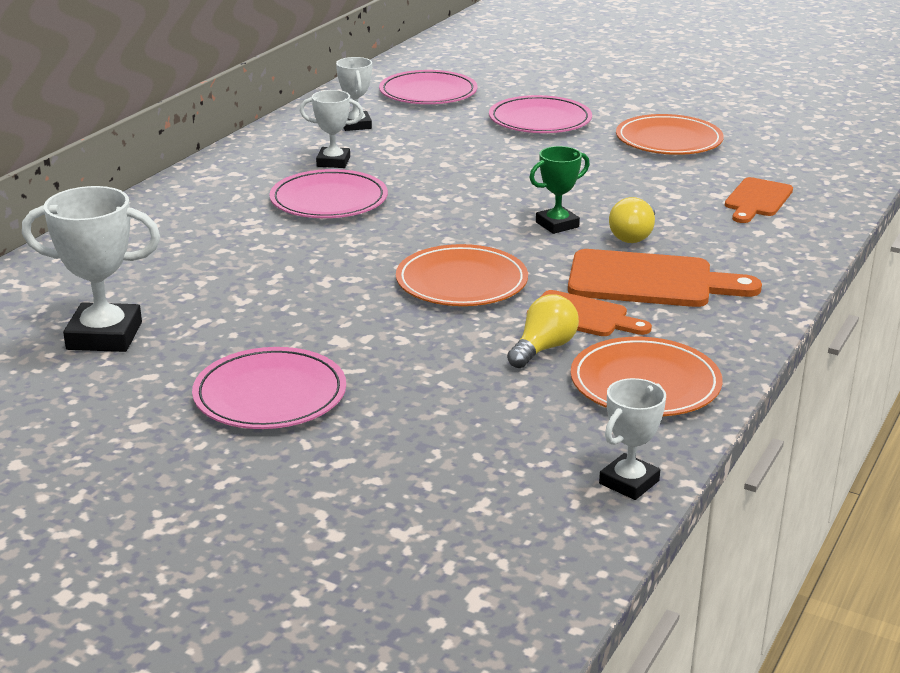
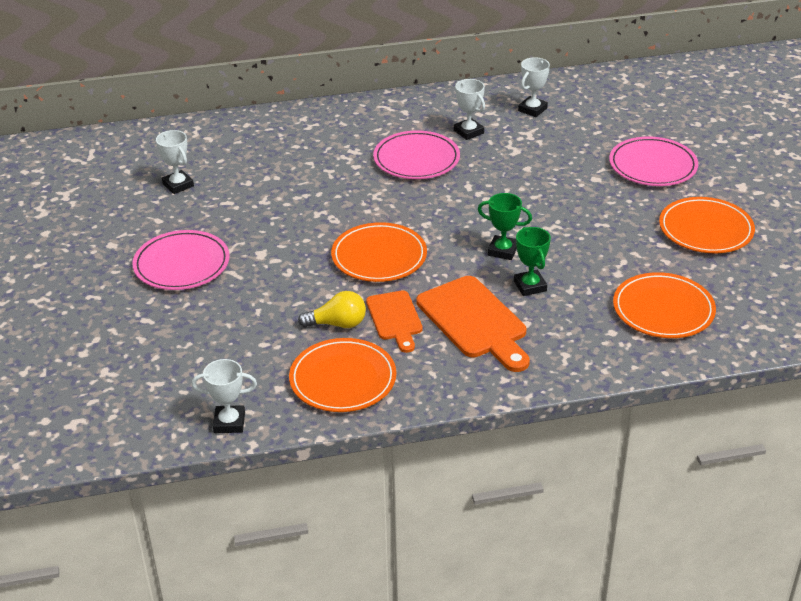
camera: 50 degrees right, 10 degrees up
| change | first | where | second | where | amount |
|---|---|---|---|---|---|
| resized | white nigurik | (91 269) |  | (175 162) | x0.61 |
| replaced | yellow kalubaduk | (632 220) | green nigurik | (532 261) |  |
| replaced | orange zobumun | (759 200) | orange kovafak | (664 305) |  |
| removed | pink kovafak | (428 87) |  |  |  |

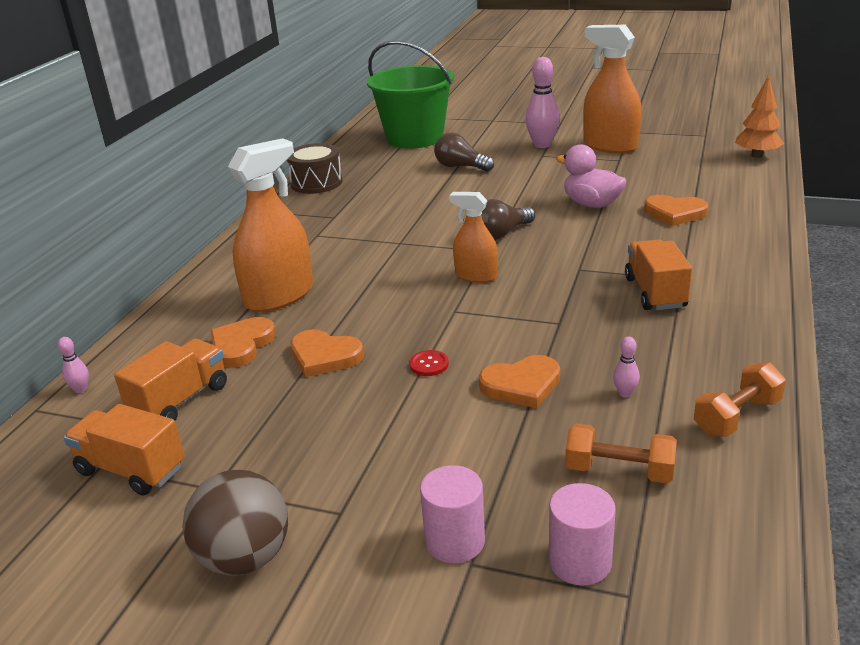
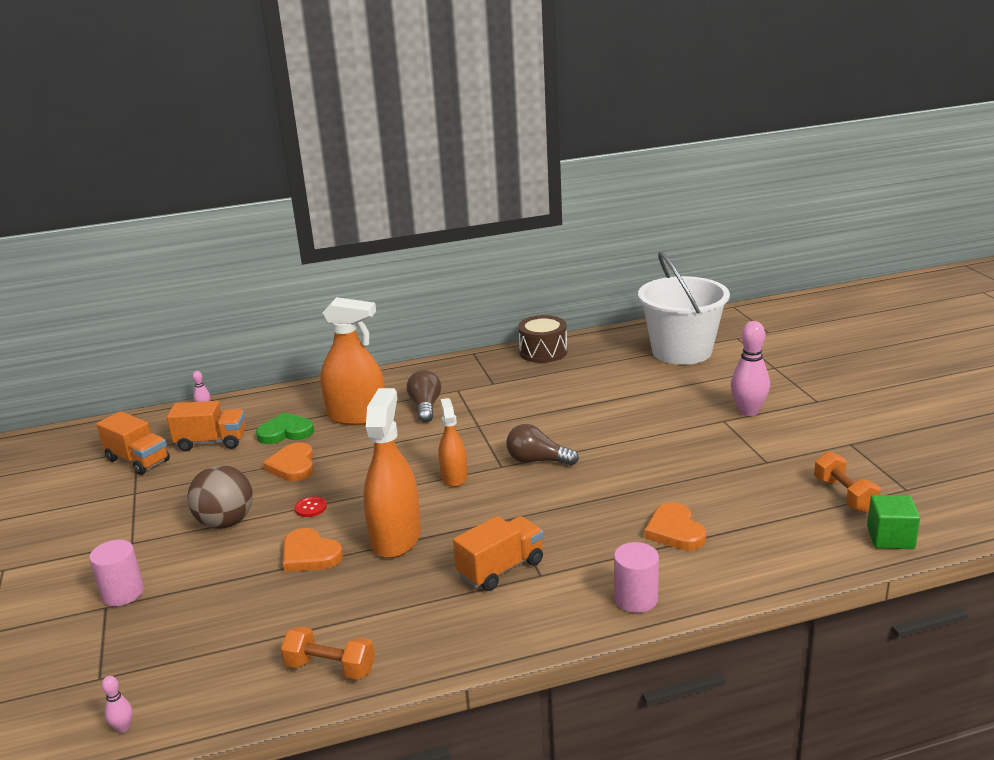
camera: 55 degrees right, 5 degrees down
| change | first | where | second | where | amount |
|---|---|---|---|---|---|
| turned | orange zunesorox | (123 450) |  | (133 443) | 135 degrees clockwise |
| moved | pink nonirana | (626 367) |  | (117 704) |  |
| moved | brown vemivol | (235 523) |  | (220 497) |  |
| recoloured | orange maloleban | (243 342) | green maloleban | (285 428) |  |
| moved | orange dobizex | (612 89) |  | (392 473) |  |
| moved | brown kalubaduk | (464 152) |  | (424 396) |  |
| moved | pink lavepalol | (582 534) |  | (636 577) |  |
| recoloured | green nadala | (410 94) | white nadala | (684 308) |  |
| moved | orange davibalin | (621 453) |  | (847 482) |  |
| replaced | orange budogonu | (759 116) | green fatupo | (893 522) |  |
| removed | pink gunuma | (591 176) |  |  |  |

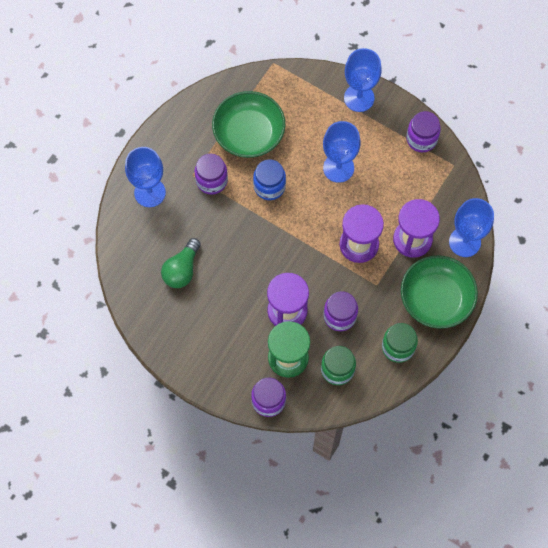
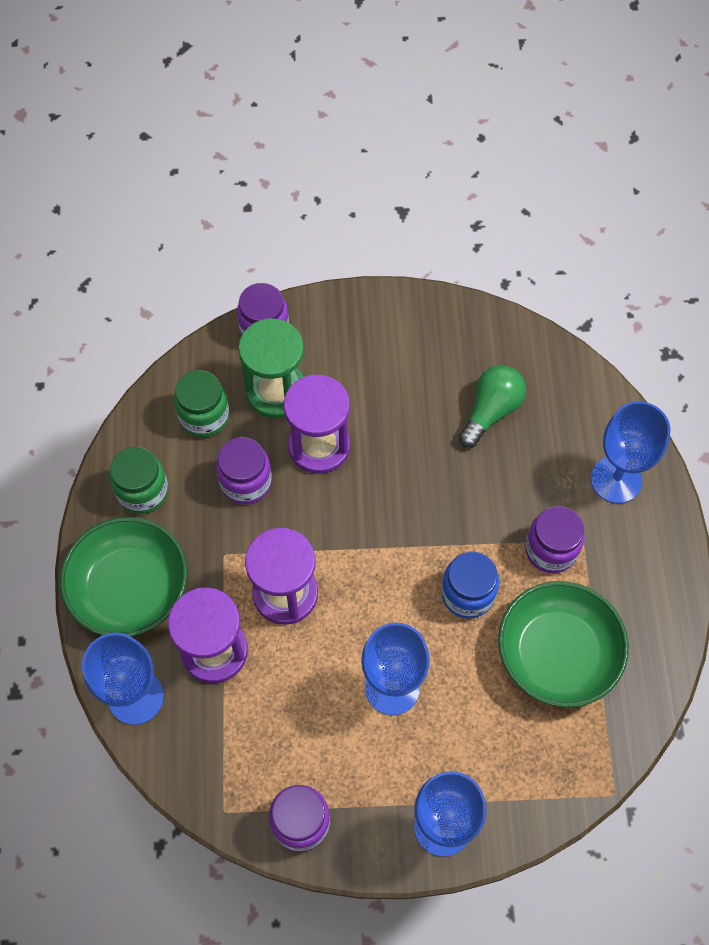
camera: 145 degrees right, 5 degrees down
| change | first | where | second | where | amount |
|---|---|---|---|---|---|
| turned | green kalubaduk | (181 263) |  | (492 406) | 45 degrees clockwise |

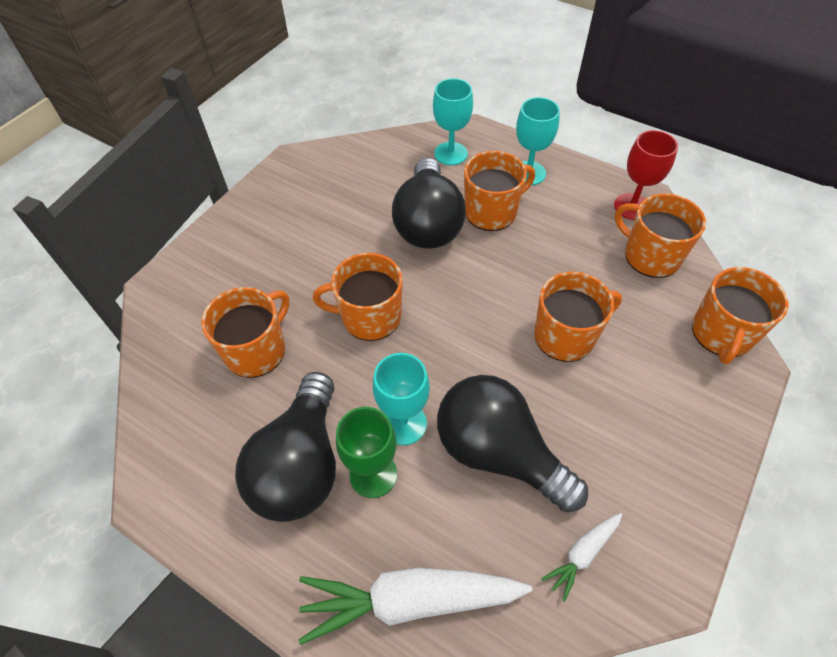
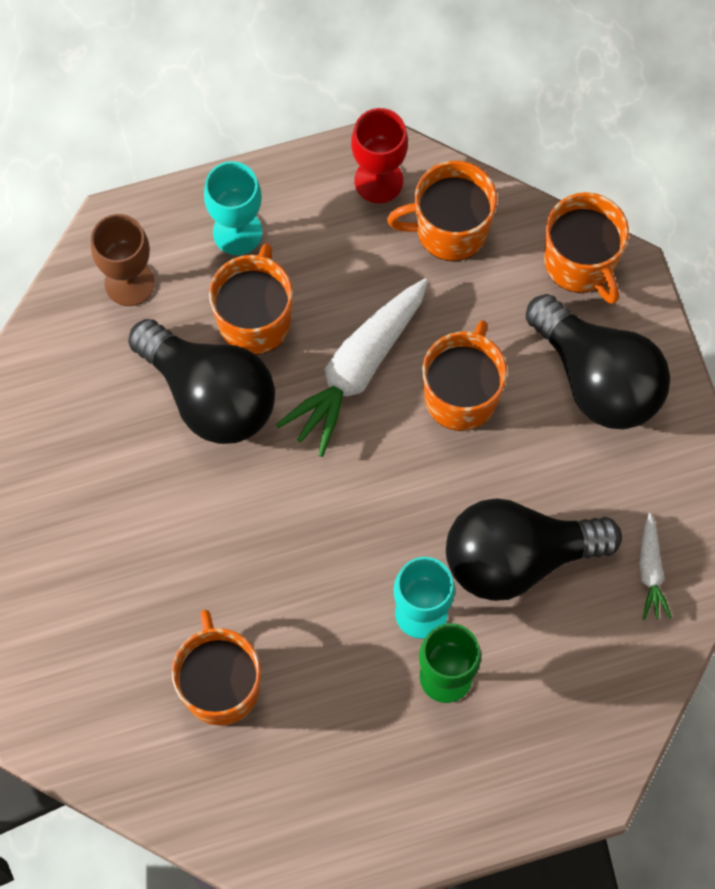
camera: 50 degrees left, 15 degrees up
| change | first | where | second | where | amount |
|---|---|---|---|---|---|
| recoloured | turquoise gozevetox | (453 121) | brown gozevetox | (123 260) |  |
| moved | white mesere | (415 606) |  | (352 367) |  |
| moved | black kalubaduk | (285 447) |  | (598 361) |  |
| removed | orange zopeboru | (358 297) |  |  |  |

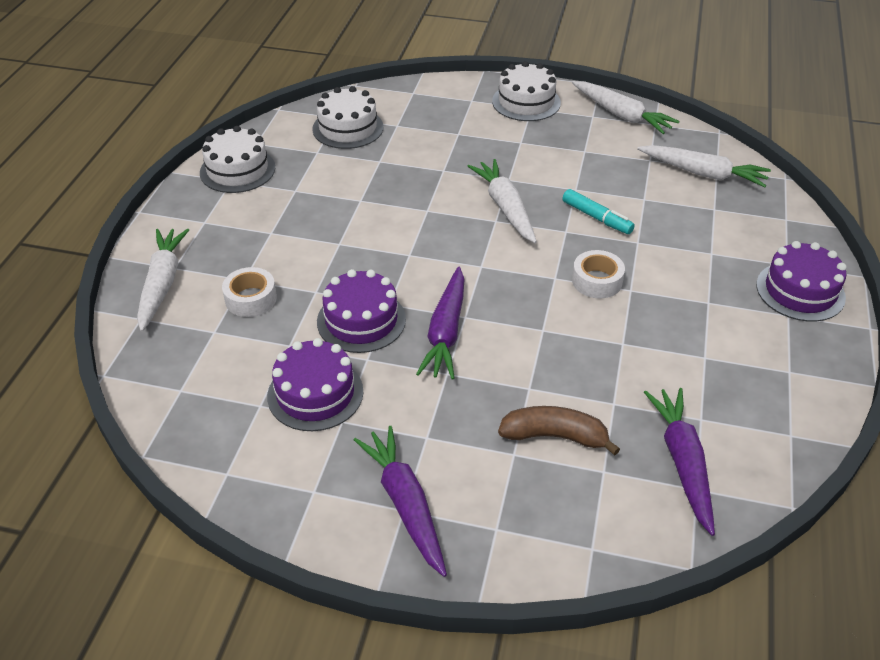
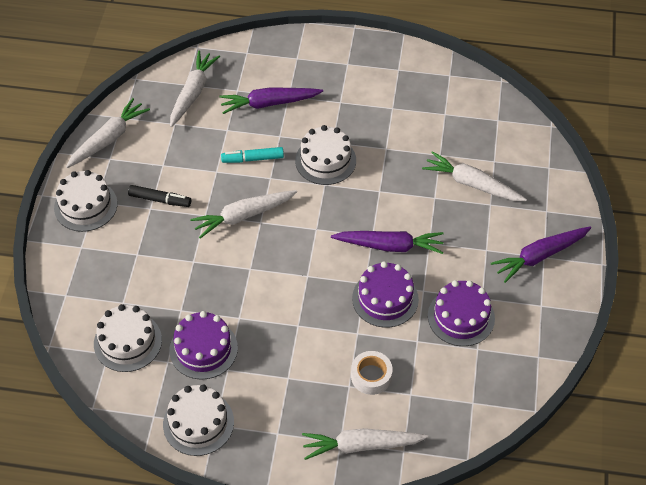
camera: 95 degrees left, 10 degrees up
| change | first | where | second | where | amount |
|---|---|---|---|---|---|
| added |  |  | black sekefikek | (159 196) |  |
| moved | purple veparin | (801 281) |  | (203 345) |  |
| moved | purple mesere | (679 462) |  | (271 100) |  |
| turned | turquoise sekefikek | (598 211) |  | (252 155) | 135 degrees counterclockwise |
| replaced | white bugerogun | (598 274) | white veparin | (325 155) |  |
| replaced | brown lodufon | (559 431) | white mesere | (474 176) |  |

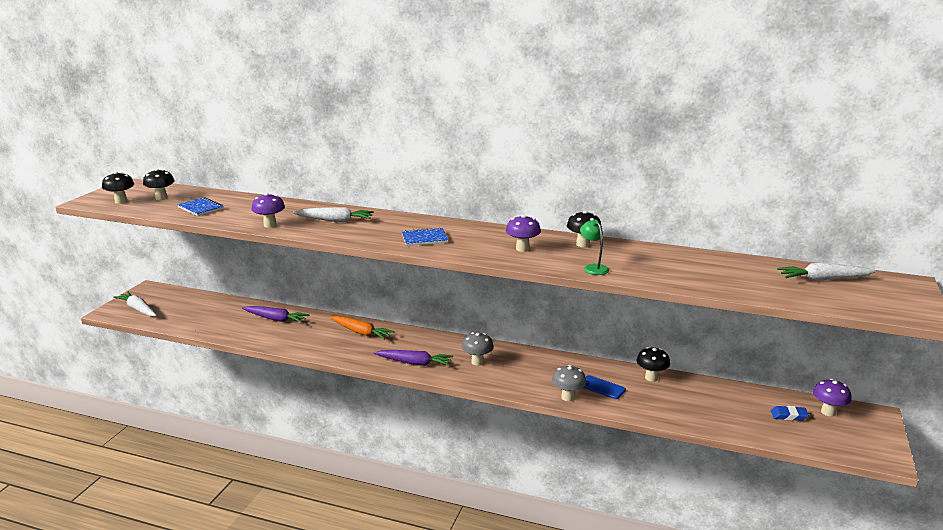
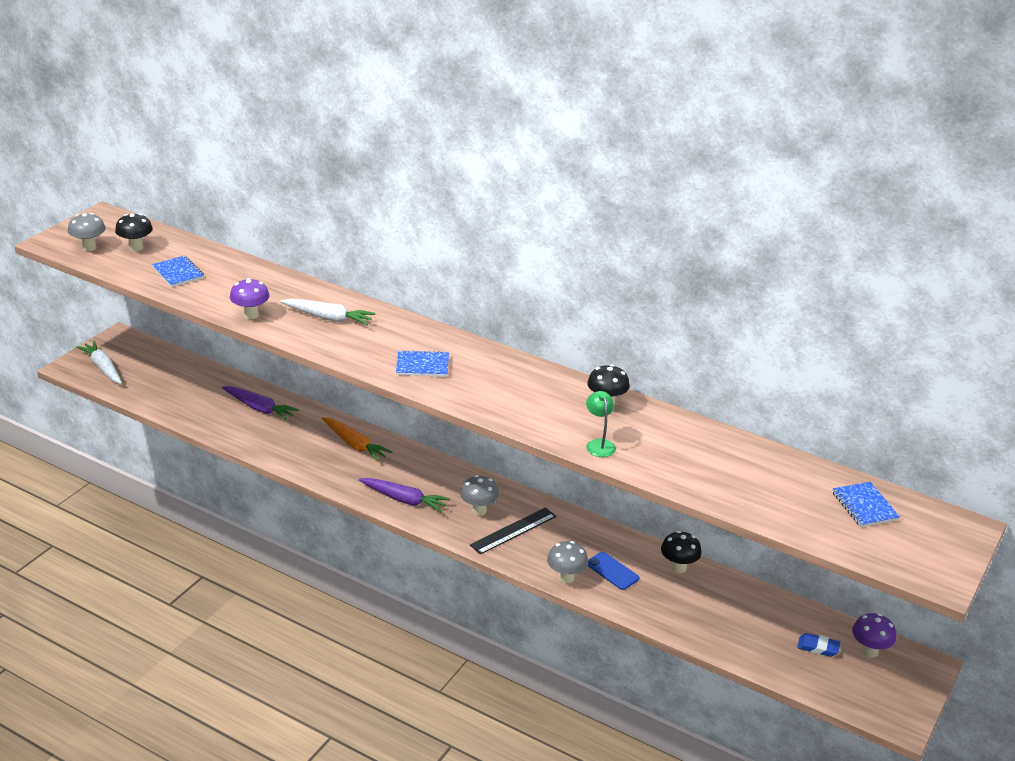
camera: 10 degrees right, 10 degrees up
| change | first | where | second | where | amount |
|---|---|---|---|---|---|
| recoloured | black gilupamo | (118 188) | grey gilupamo | (87 232) |  |
| added |  |  | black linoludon | (513 531) |  |
| replaced | white mesere | (826 272) | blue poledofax | (866 504) |  |
| removed | purple gilupamo | (523 233) |  |  |  |

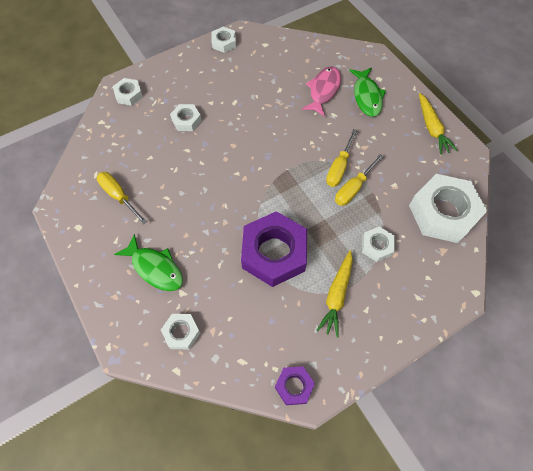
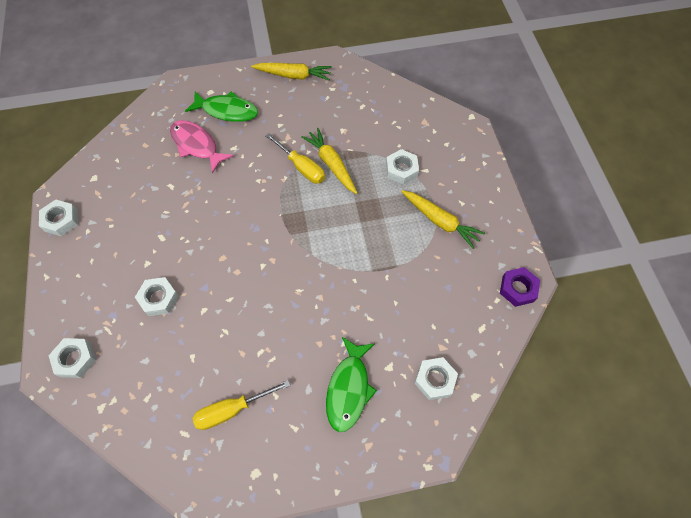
camera: 70 degrees left, 0 degrees up
| change | first | where | second | where | amount |
|---|---|---|---|---|---|
| replaced | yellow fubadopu | (359 180) | yellow mesere | (329 161) |  |
| turned | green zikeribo | (148 262) |  | (351 384) | 135 degrees clockwise |
| removed | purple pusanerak | (274 249) |  |  |  |
| removed | white pusanerak | (448 208) |  |  |  |

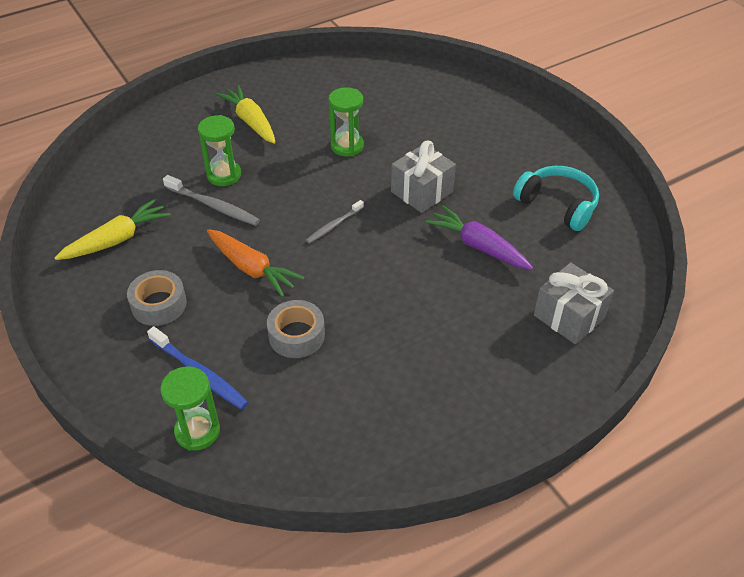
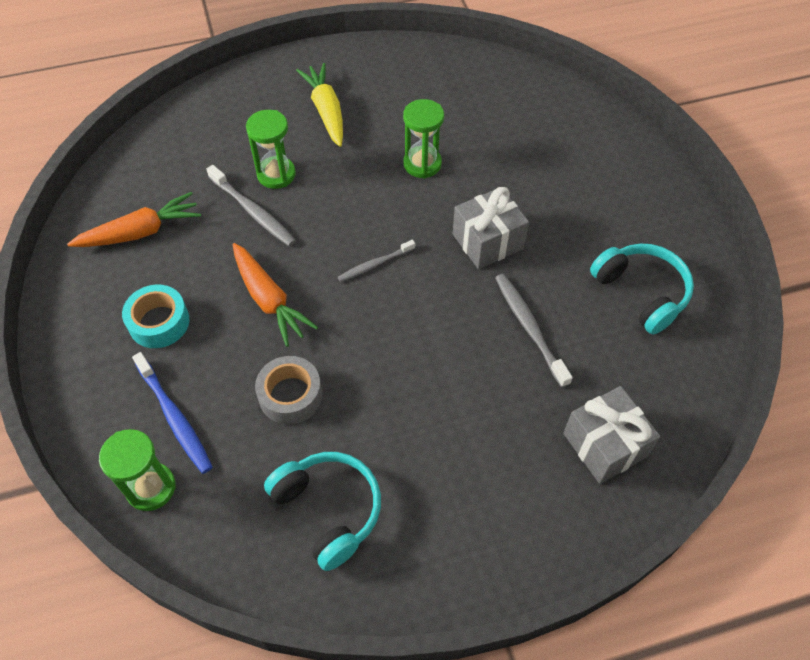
camera: 15 degrees right, 10 degrees up
| change | first | where | second | where | amount |
|---|---|---|---|---|---|
| recoloured | yellow mesere | (113 229) | orange mesere | (134 219) |  |
| recoloured | grey bugerogun | (157 298) | turquoise bugerogun | (155 316) |  |
| added |  |  | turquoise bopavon | (322 511) |  |
| replaced | purple mesere | (479 237) | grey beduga | (534 331) |  |

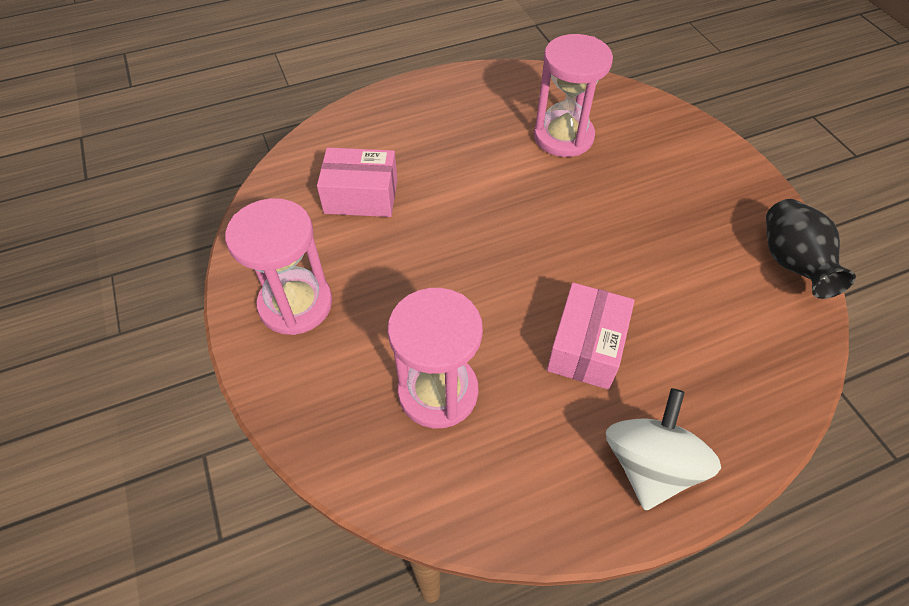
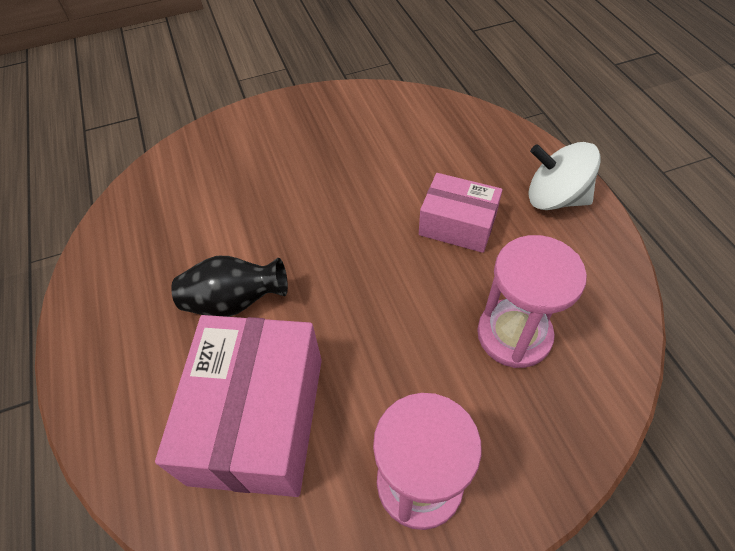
camera: 85 degrees left, 0 degrees up
| change | first | where | second | where | amount |
|---|---|---|---|---|---|
| resized | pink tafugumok | (357 182) |  | (238 406) | x1.70 |
| moved | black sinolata | (811 249) |  | (229 286) |  |
| removed | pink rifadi | (573 95) |  |  |  |

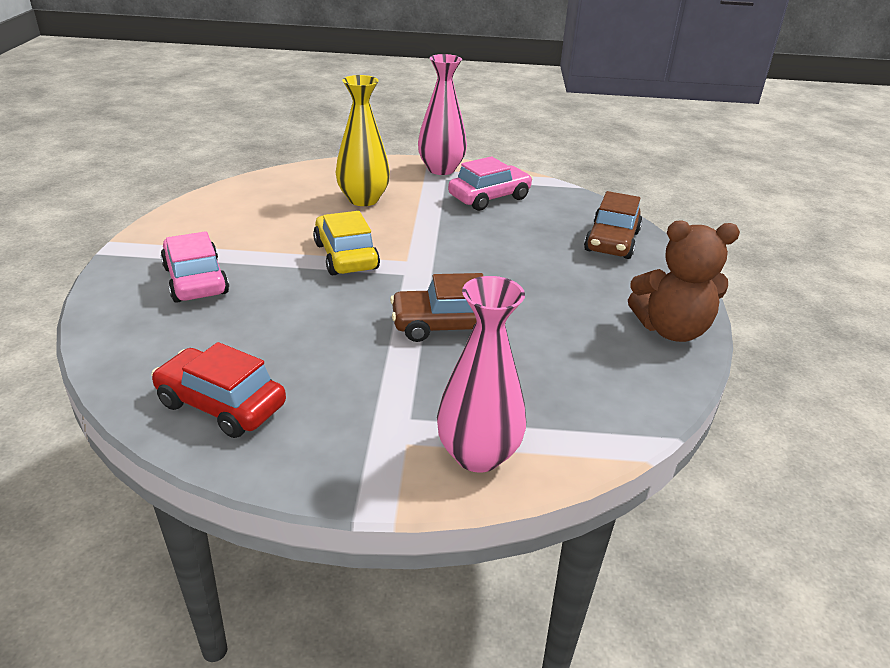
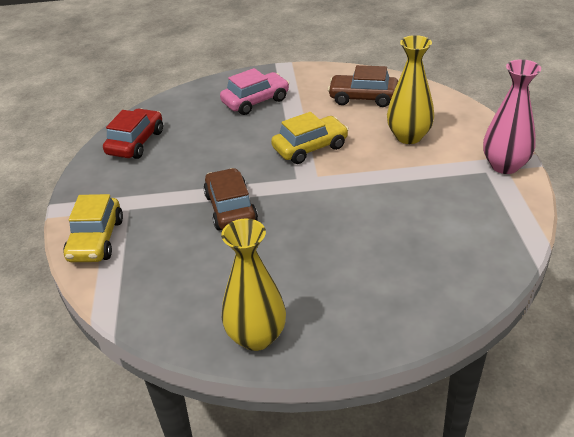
camera: 85 degrees right, 5 degrees up
| change | first | where | second | where | amount |
|---|---|---|---|---|---|
| replaced | pink sinolata | (481 374) | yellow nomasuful | (93 228) |  |
| replaced | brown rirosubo | (684 281) | yellow sinolata | (253 284) |  |
| moved | brown nomasuful | (613 225) |  | (363 86) |  |
| removed | pink nomasuful | (490 183) |  |  |  |

